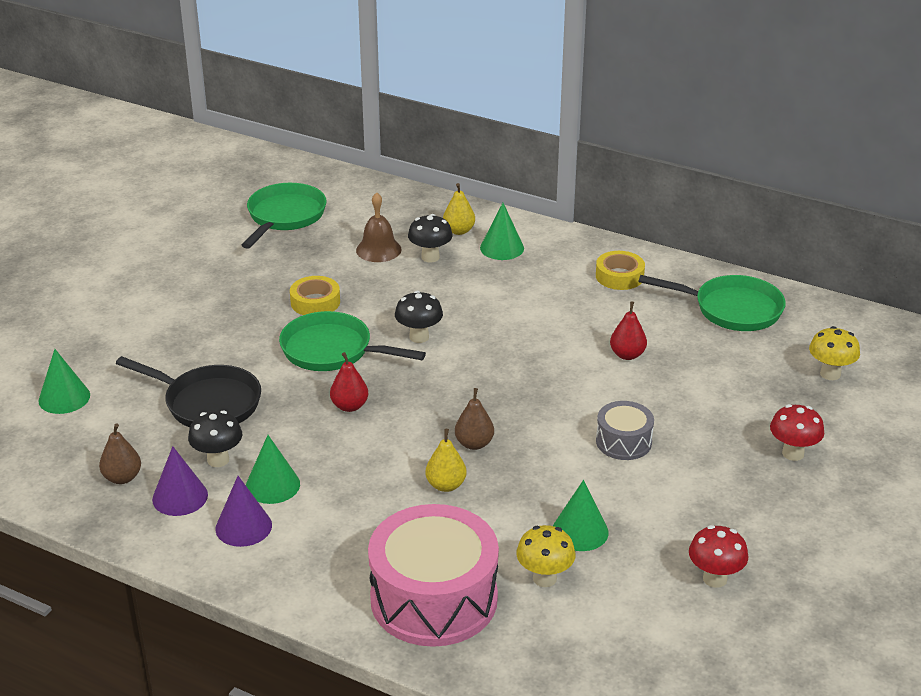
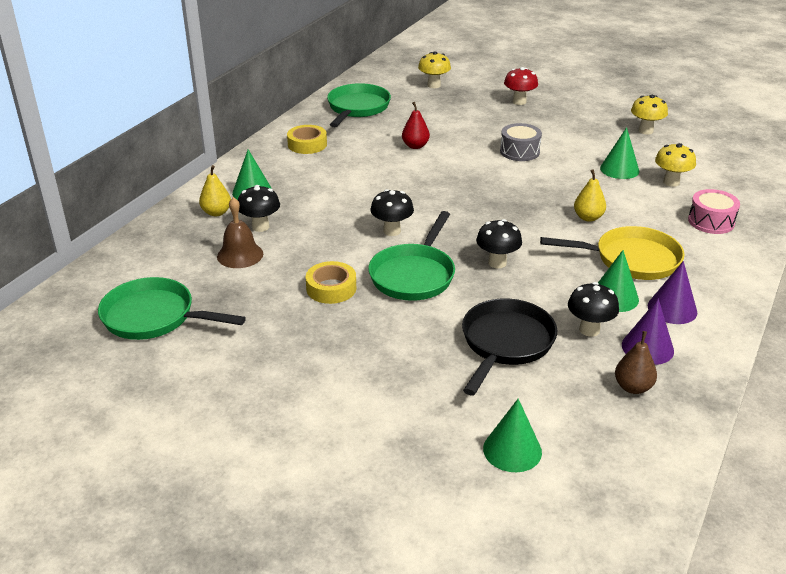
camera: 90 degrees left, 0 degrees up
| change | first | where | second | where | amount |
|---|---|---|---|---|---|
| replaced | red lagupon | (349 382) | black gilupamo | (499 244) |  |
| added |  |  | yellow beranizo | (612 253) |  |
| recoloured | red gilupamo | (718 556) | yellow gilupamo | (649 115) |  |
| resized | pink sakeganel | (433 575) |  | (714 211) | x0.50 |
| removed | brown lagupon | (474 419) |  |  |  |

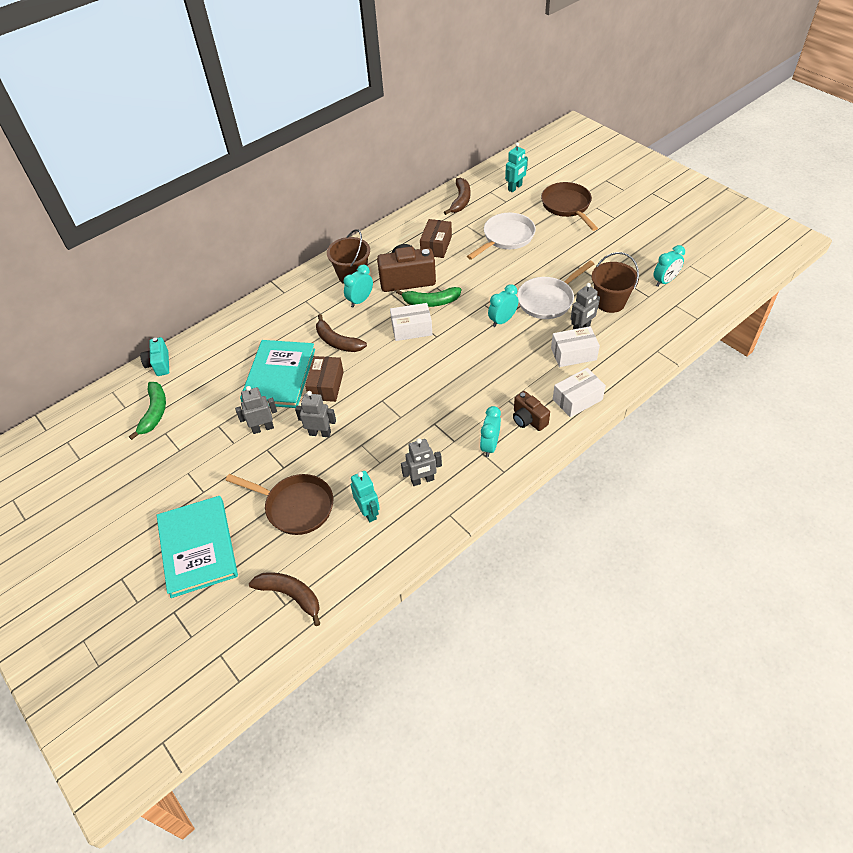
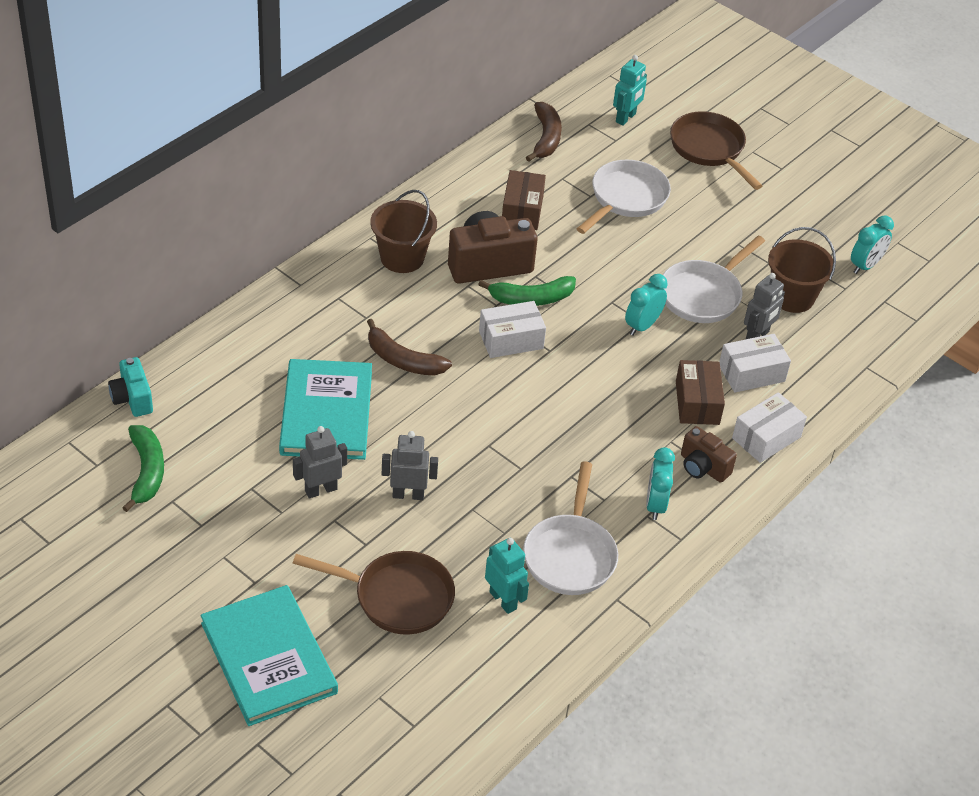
camera: 15 degrees left, 5 degrees down
| change | first | where | second | where | amount |
|---|---|---|---|---|---|
| replaced | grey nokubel | (421 462) | white beranizo | (570 528) |  |
| moved | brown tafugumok | (324 379) |  | (700 392) |  |
| removed | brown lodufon | (284 599) |  |  |  |
| removed | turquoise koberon | (358 285) |  |  |  |

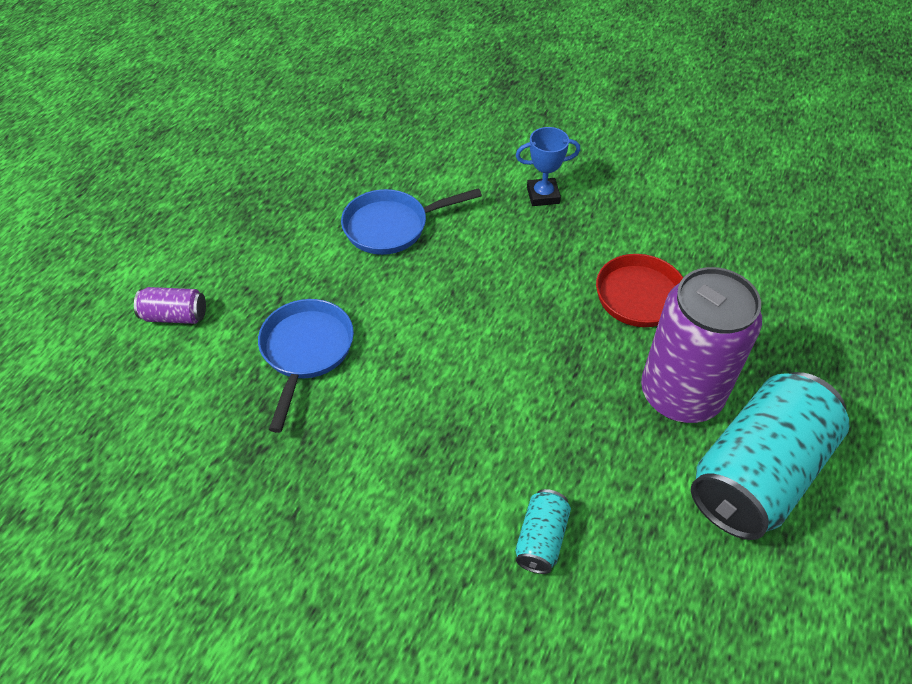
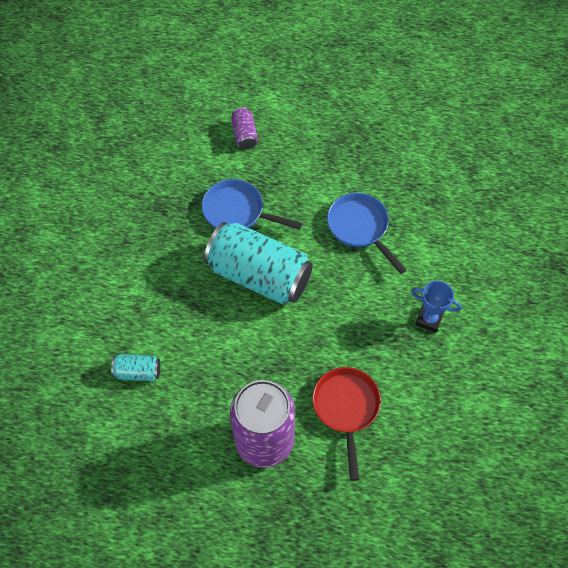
camera: 75 degrees right, 10 degrees up
| change | first | where | second | where | amount |
|---|---|---|---|---|---|
| turned | blue beranizo | (306 366) |  | (252 204) | 150 degrees counterclockwise |
| moved | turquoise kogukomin | (770 456) |  | (258 263) |  |
| turned | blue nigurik | (548 166) |  | (436 307) | 45 degrees counterclockwise |

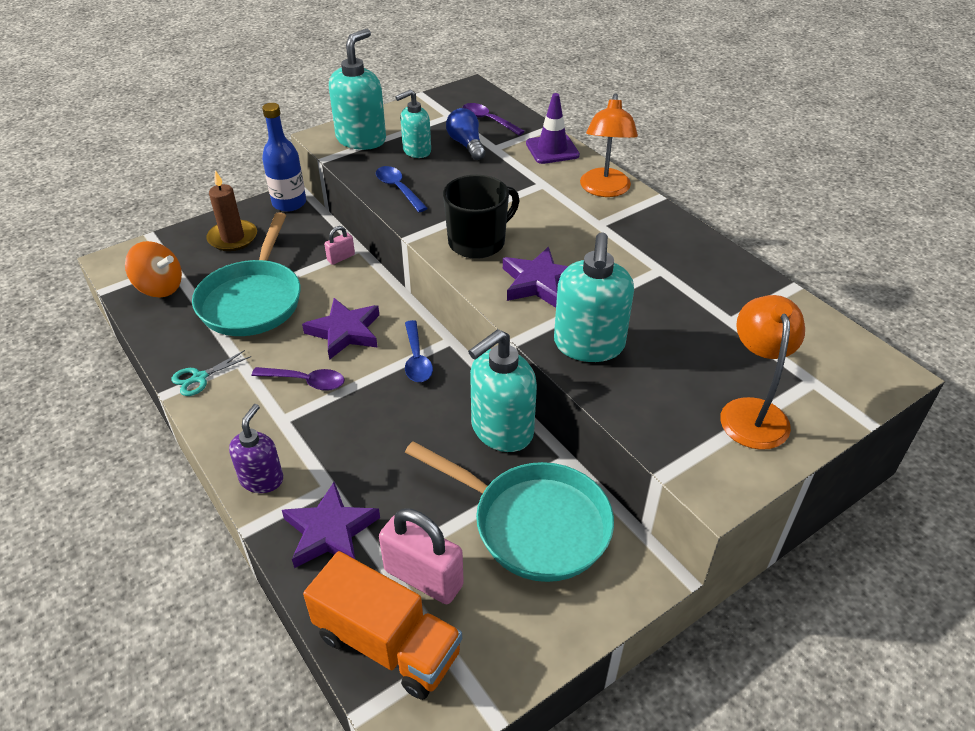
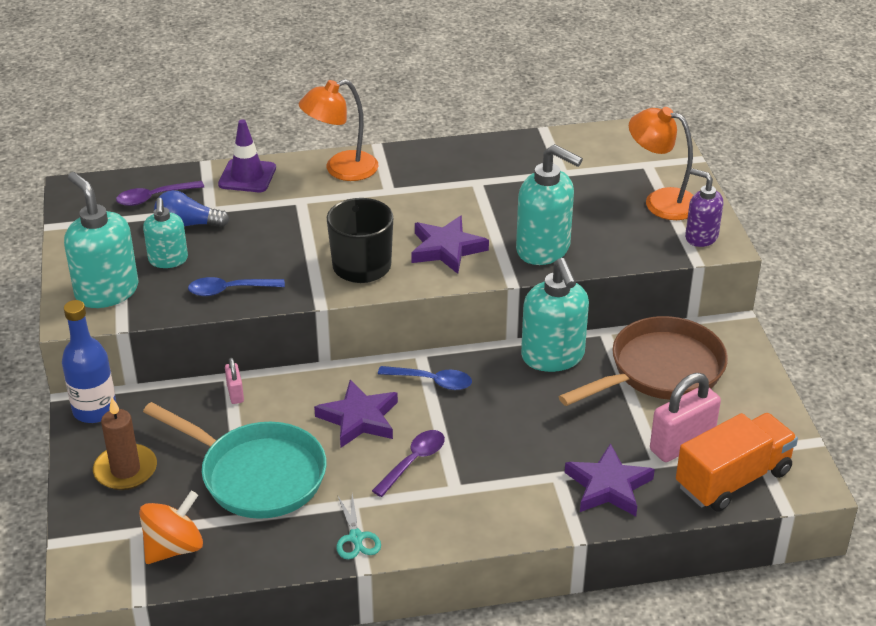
camera: 65 degrees left, 5 degrees down
| change | first | where | second | where | amount |
|---|---|---|---|---|---|
| turned | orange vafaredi | (609 145) |  | (339 130) | 120 degrees clockwise |
| recoloured | turquoise beranizo | (509 511) | brown beranizo | (643 361) |  |
| moved | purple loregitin | (256 448) |  | (704 207) |  |

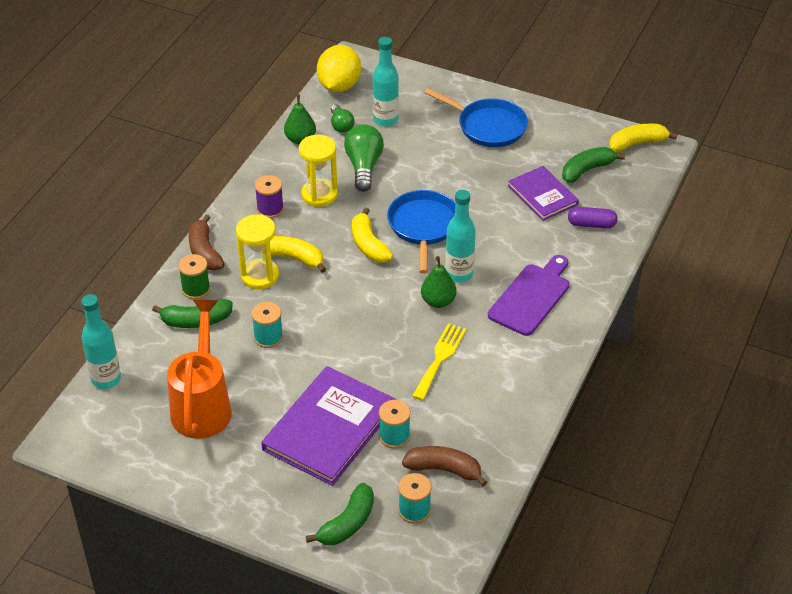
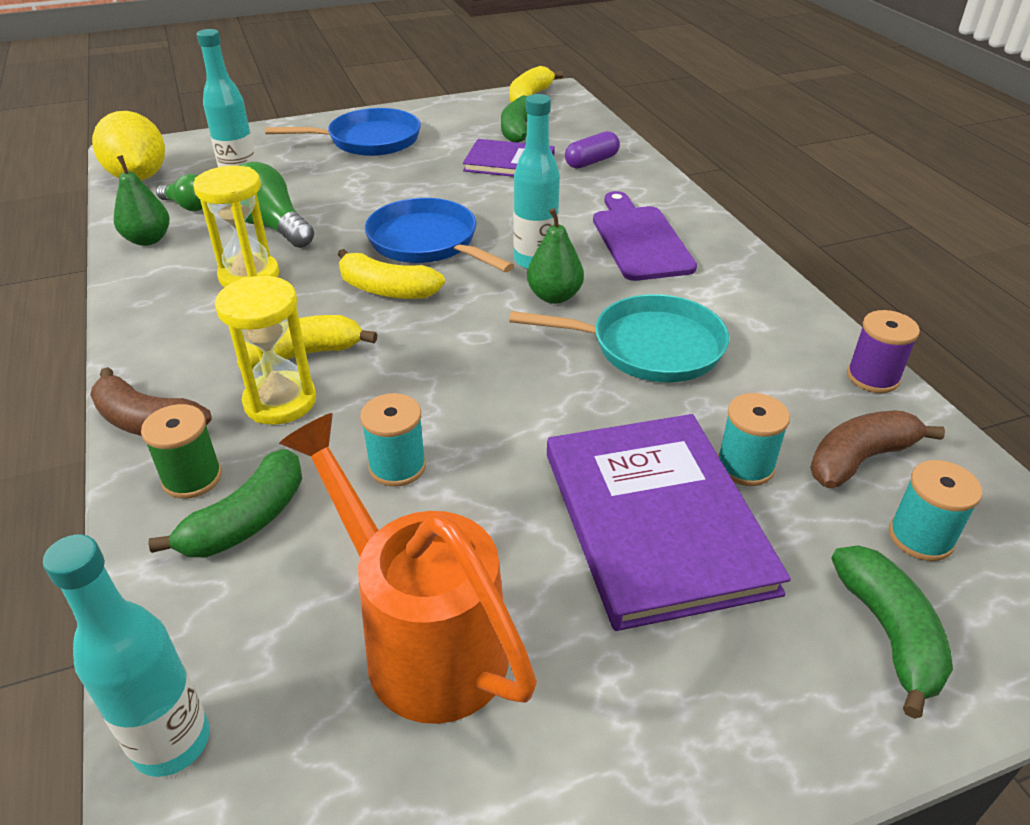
camera: 45 degrees left, 5 degrees down
| change | first | where | second | where | amount |
|---|---|---|---|---|---|
| replaced | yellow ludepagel | (439 362) | turquoise beranizo | (619 338) |  |
| moved | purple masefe | (269 196) |  | (883 351) |  |

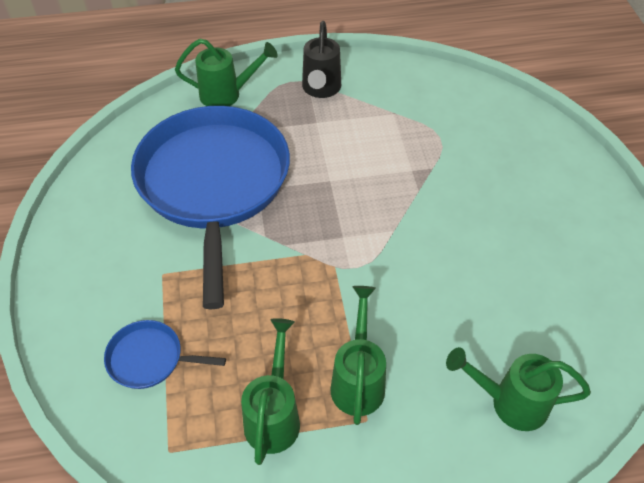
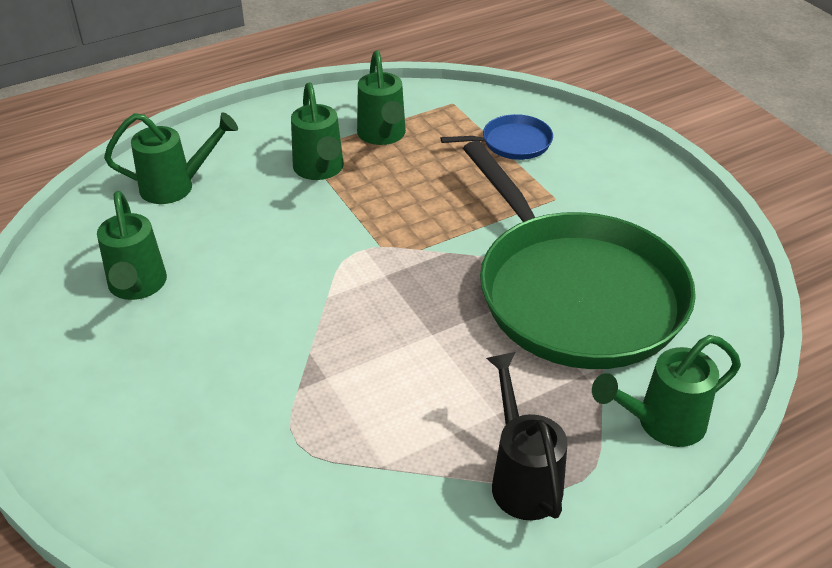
camera: 160 degrees right, 10 degrees down
| change | first | where | second | where | amount |
|---|---|---|---|---|---|
| added |  |  | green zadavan | (132 245) |  |
| recoloured | blue beranizo | (210 207) | green beranizo | (579 255) |  |

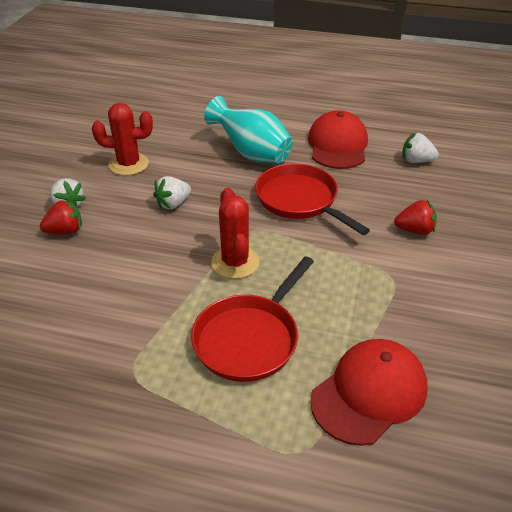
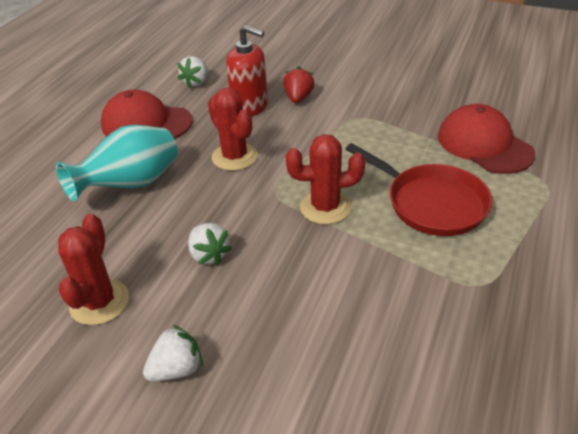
camera: 80 degrees left, 0 degrees up
| change | first | where | second | where | amount |
|---|---|---|---|---|---|
| replaced | red beranizo | (312 199) | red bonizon | (233 129) |  |
| added |  |  | red loregitin | (247 70) |  |
| removed | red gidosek | (61 216) |  |  |  |

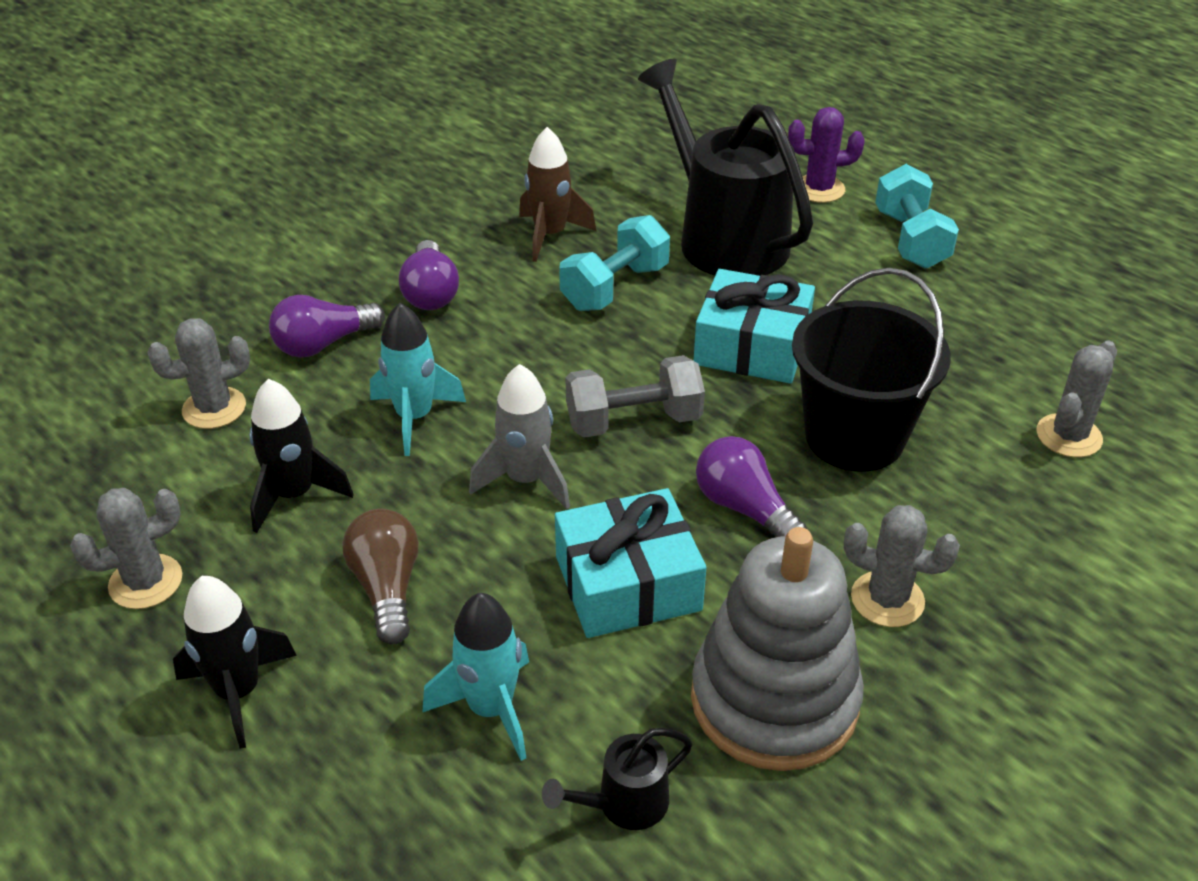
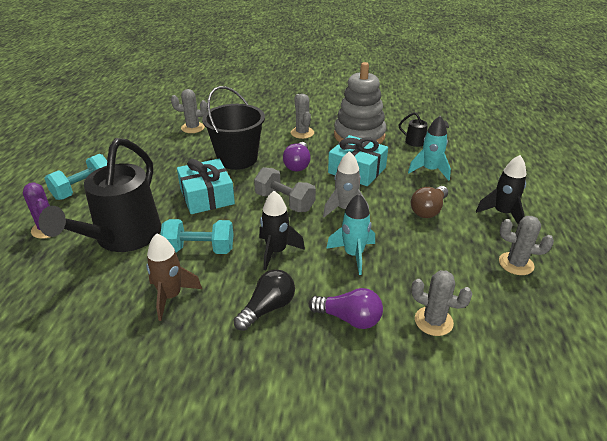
camera: 130 degrees left, 5 degrees down
| change | first | where | second | where | amount |
|---|---|---|---|---|---|
| recoloured | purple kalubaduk | (429 275) | black kalubaduk | (264 300) |  |
| moved | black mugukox | (301 456) |  | (282 231) |  |

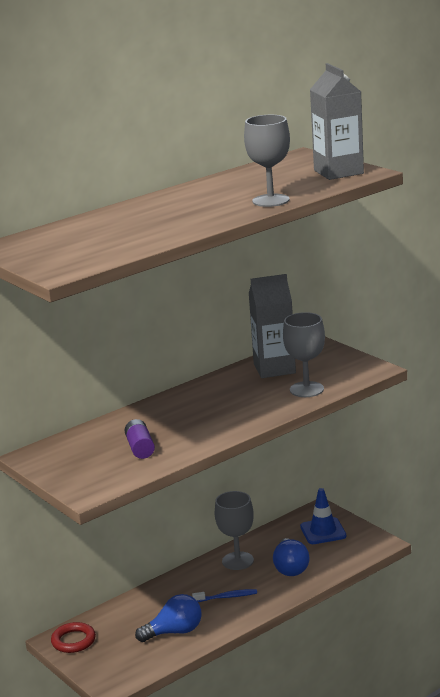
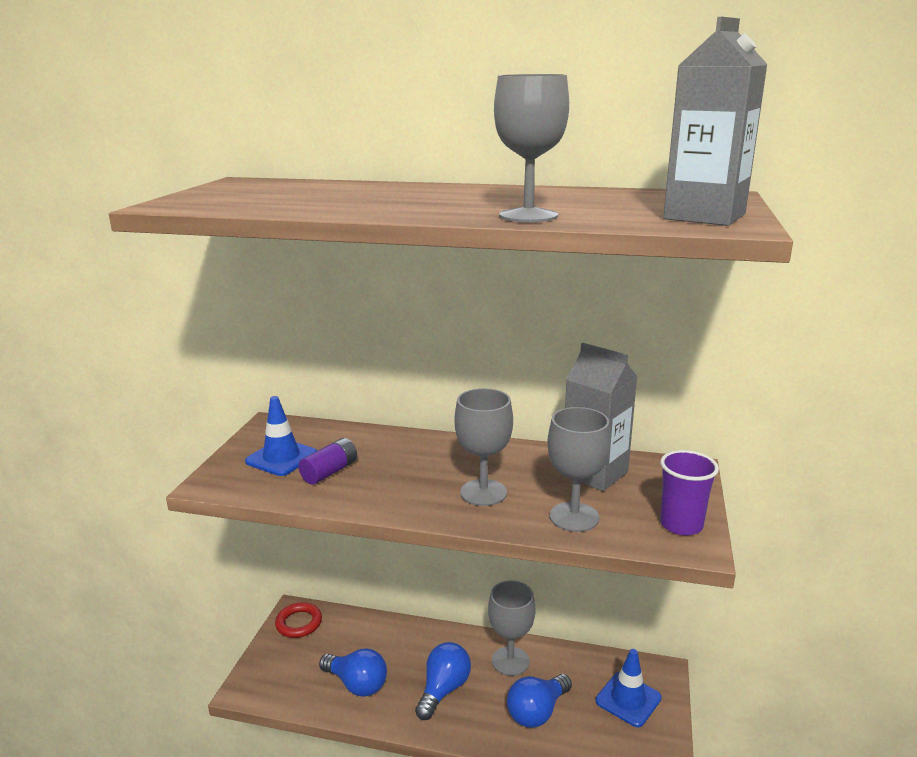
camera: 50 degrees right, 0 degrees up
| change | first | where | second | where | amount |
|---|---|---|---|---|---|
| added |  |  | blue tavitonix | (281 436) |  |
| replaced | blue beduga | (224 595) | blue kalubaduk | (443 681) |  |
| added |  |  | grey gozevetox | (484 447) |  |
| added |  |  | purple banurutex | (689 492) |  |

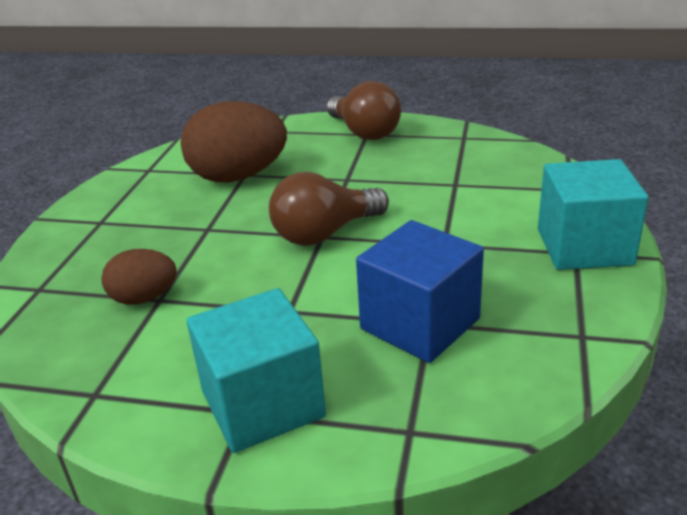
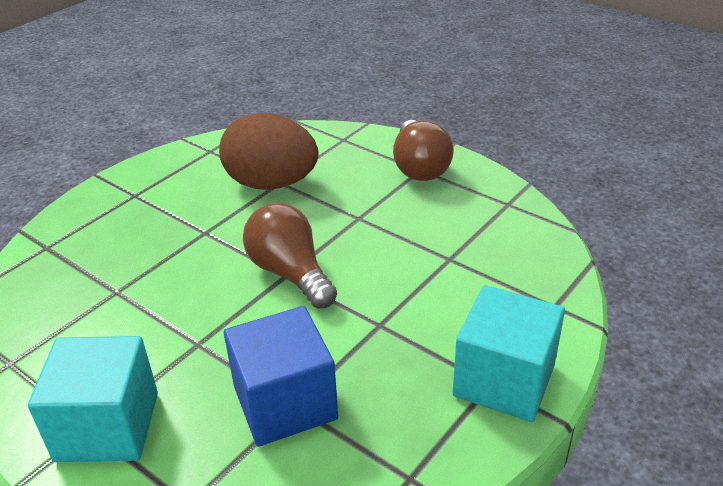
camera: 25 degrees right, 5 degrees up
| change | first | where | second | where | amount |
|---|---|---|---|---|---|
| turned | brown kalubaduk | (329 209) |  | (290 256) | 60 degrees clockwise |
| removed | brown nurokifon | (139 277) |  |  |  |

